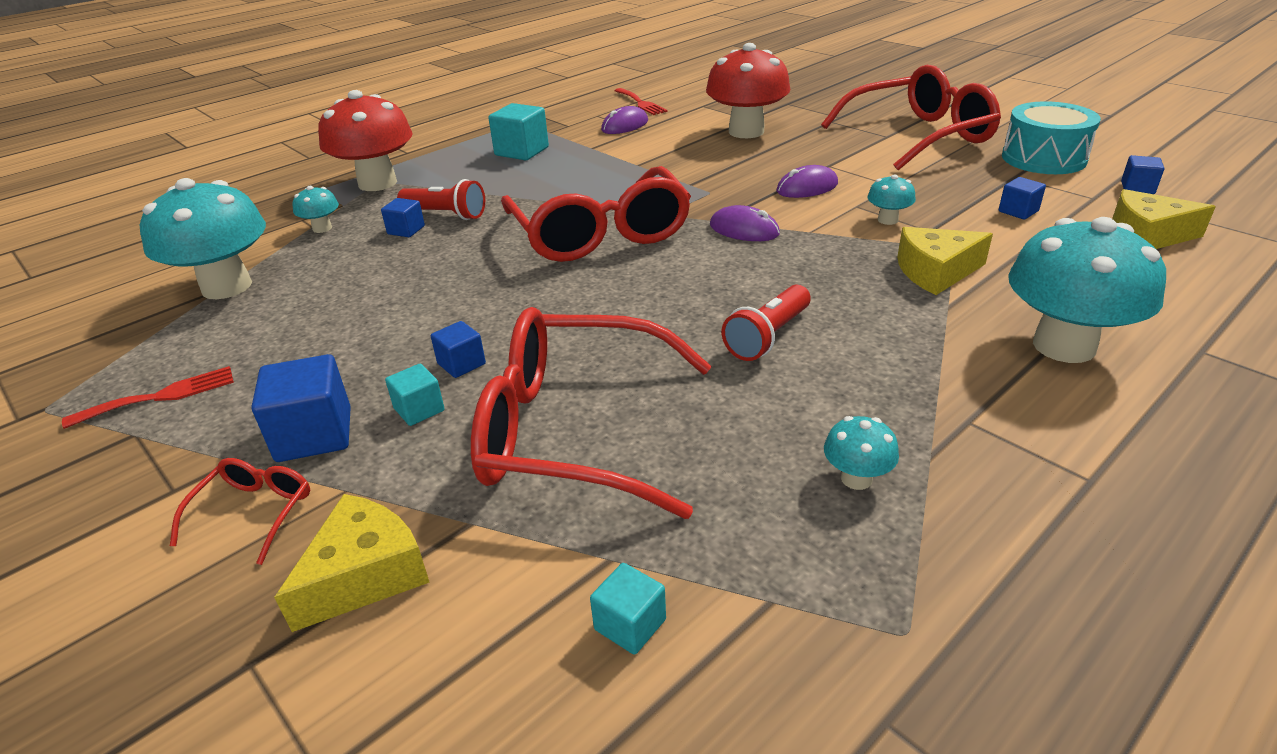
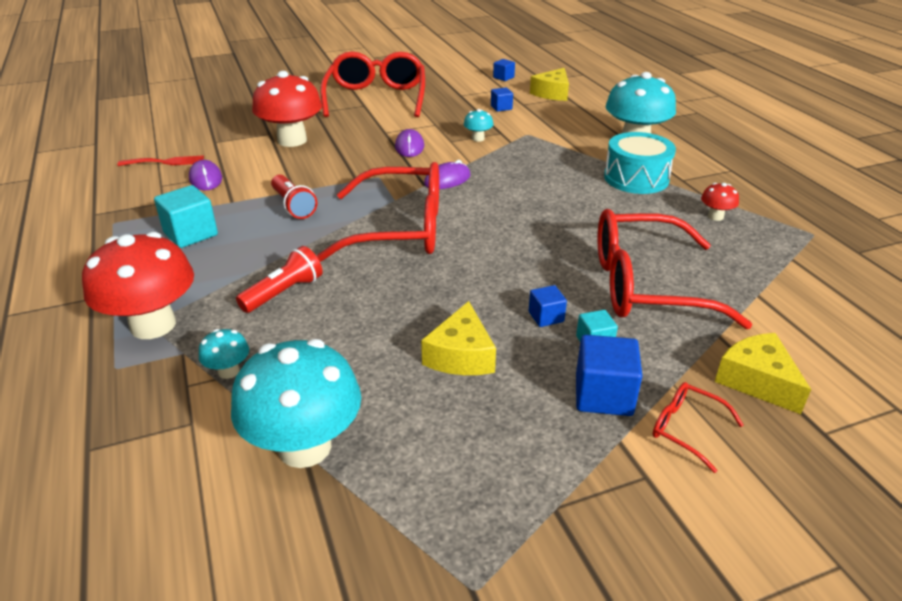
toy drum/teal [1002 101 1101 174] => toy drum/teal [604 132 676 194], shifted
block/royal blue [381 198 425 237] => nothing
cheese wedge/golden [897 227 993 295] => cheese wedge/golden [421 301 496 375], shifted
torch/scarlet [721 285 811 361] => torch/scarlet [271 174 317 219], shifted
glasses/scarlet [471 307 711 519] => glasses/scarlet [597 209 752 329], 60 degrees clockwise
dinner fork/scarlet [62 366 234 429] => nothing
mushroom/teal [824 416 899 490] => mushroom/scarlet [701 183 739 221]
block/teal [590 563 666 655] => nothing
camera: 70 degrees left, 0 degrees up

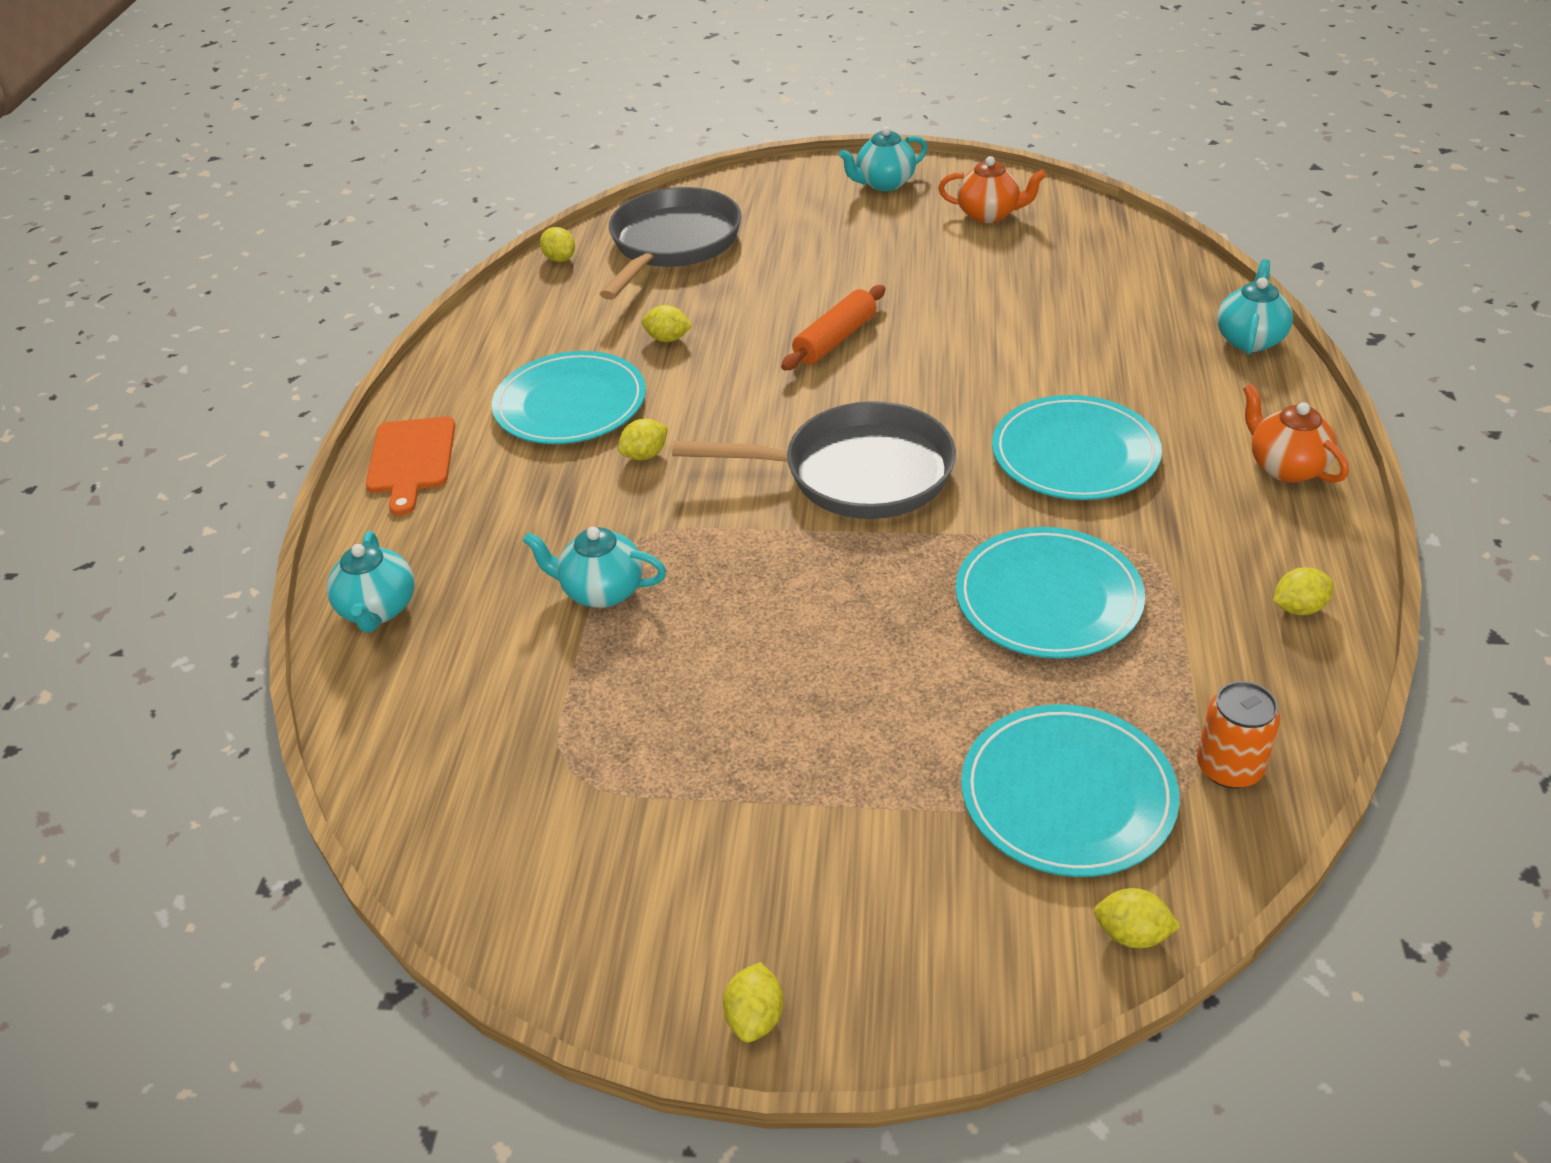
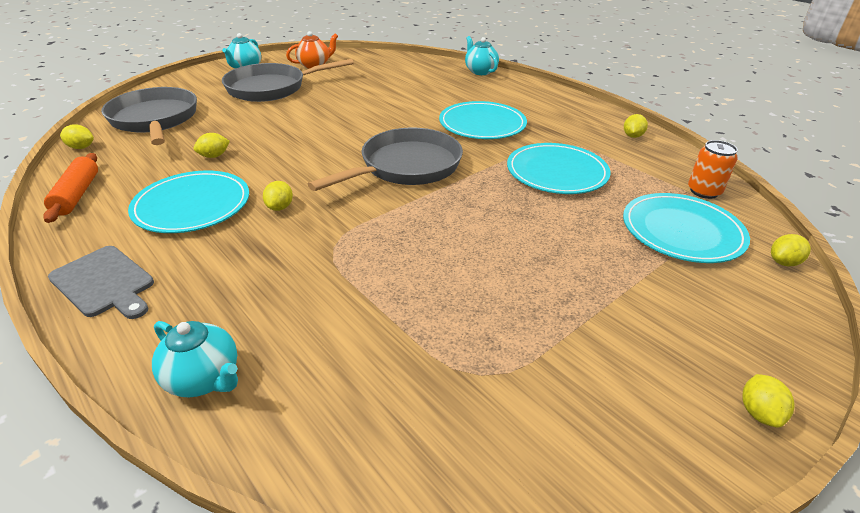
pastry roller/bright orange [781 285 885 371] => pastry roller/bright orange [43 153 98 223], shifted
tea pot/bright orange [1243 384 1349 483] => nothing
chopping board/bright orange [366 417 455 516] => chopping board/grey [48 246 154 319]
tea pot/teal [523 527 666 608] => nothing
lemon/golden [723 962 784 1043] => lemon/golden [742 374 795 428], 45 degrees clockwise
nothing => frying pan/grey [222 59 354 102]
camera: 50 degrees left, 5 degrees down

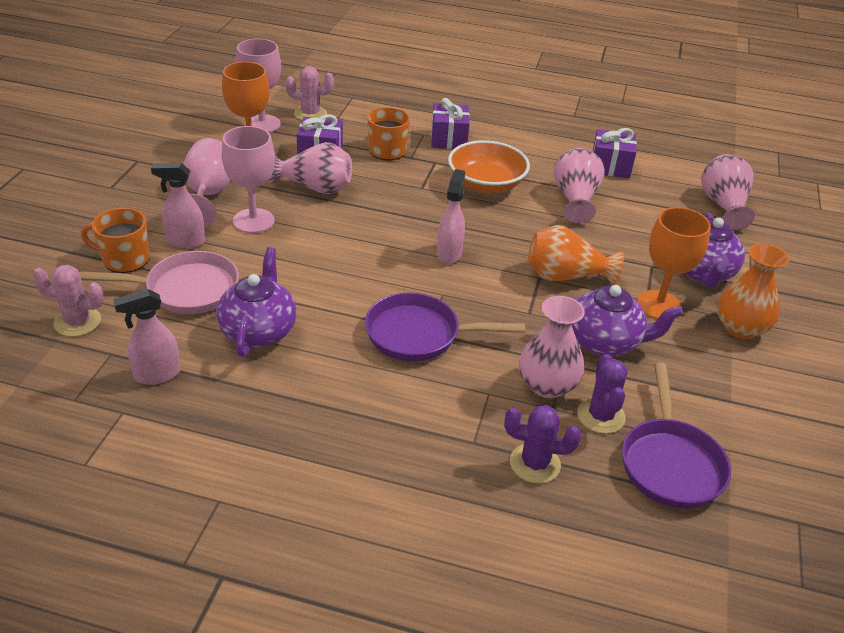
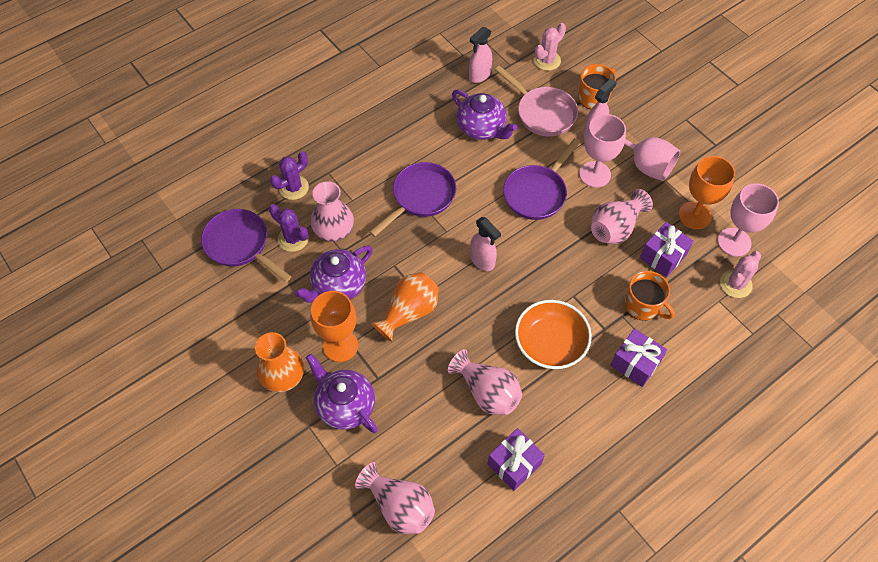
frying pan/rosy [79 251 239 314] => frying pan/rosy [495 65 578 137], 75 degrees counterclockwise
sprayer/rosy [113 289 181 385] => sprayer/rosy [469 27 492 83], 150 degrees counterclockwise
nothing => frying pan/royal purple [503 138 580 220]
camera: 130 degrees right, 20 degrees up

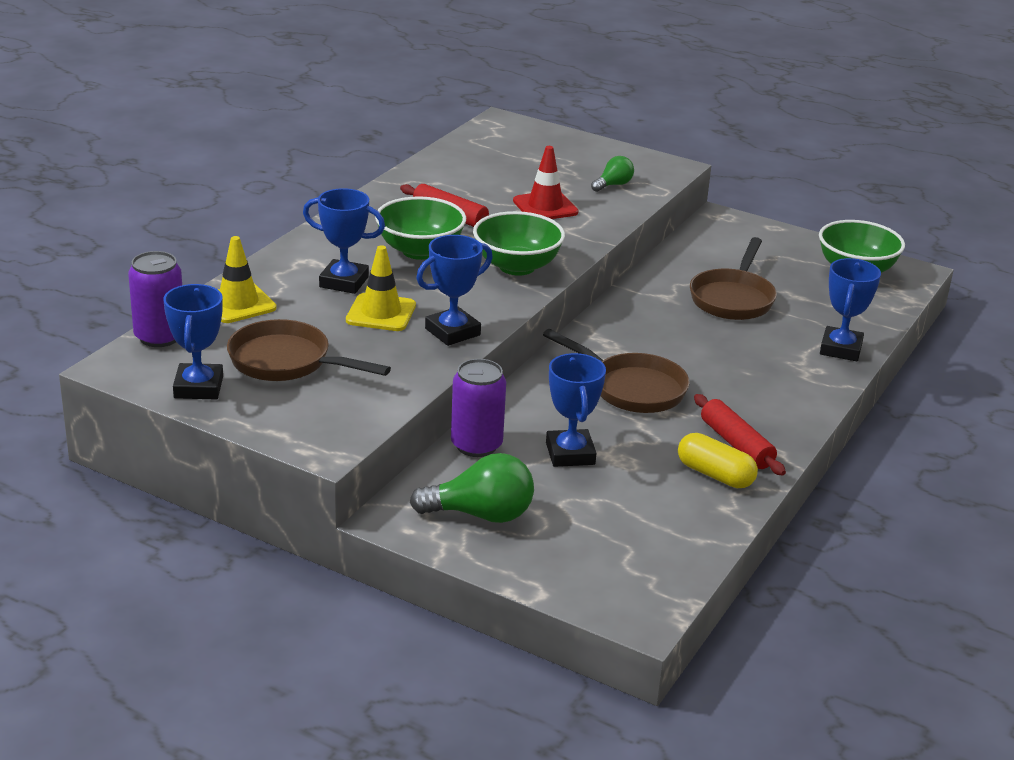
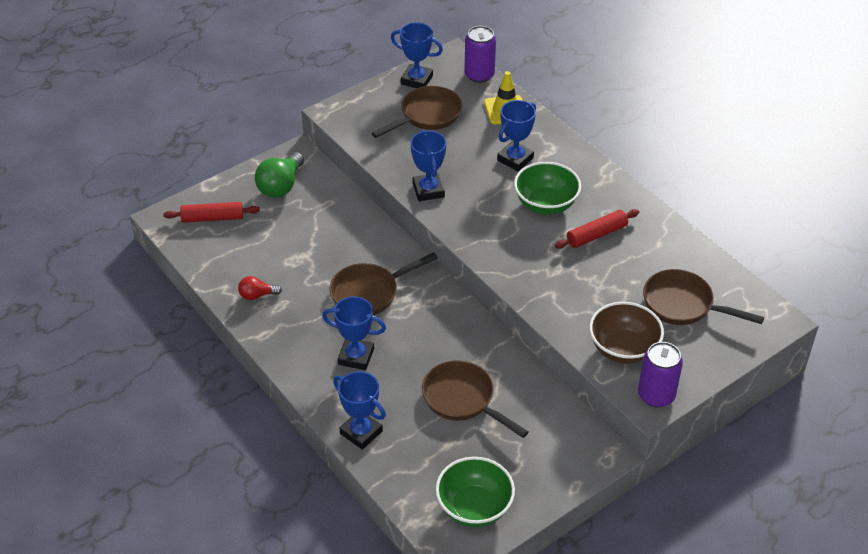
traffic cone/scarlet [513 146 579 219] => nothing
lightbulb/leaf-green [591 156 634 192] => serving bowl/dark brown [589 302 664 364]
serving bowl/leaf-green [473 211 565 276] => nothing
traffic cone/golden [346 245 416 331] => nothing
trophy/royal blue [546 353 606 467] => trophy/royal blue [322 296 386 370], shifted
can/royal purple [451 359 506 457] => can/royal purple [638 342 683 407], shifted
pastry roller/scarlet [694 394 786 476] => pastry roller/scarlet [163 202 260 223], shifted
capsule/golden [678 433 758 488] => lightbulb/scarlet [238 276 282 300]
nothing => frying pan/dark brown [643 269 764 325]
camera: 115 degrees right, 15 degrees up

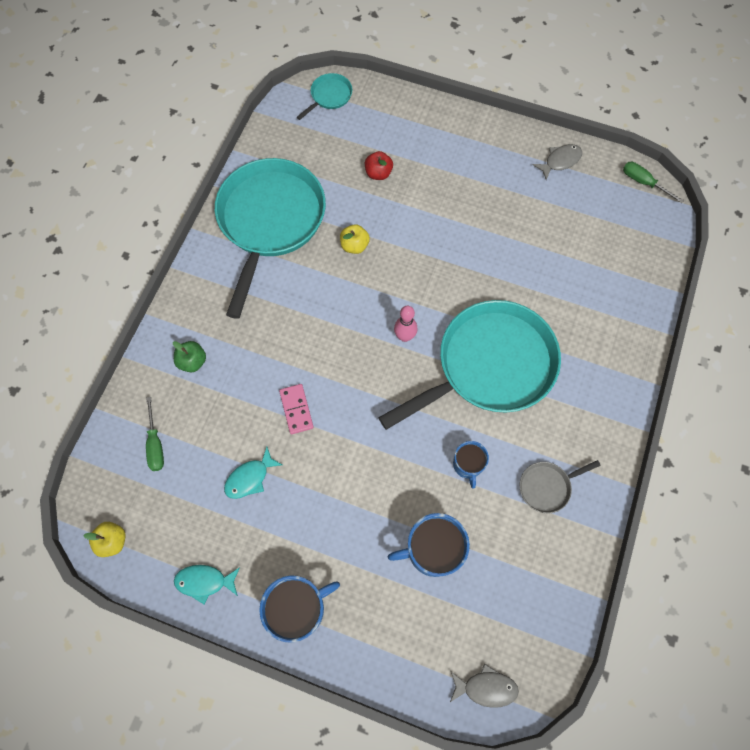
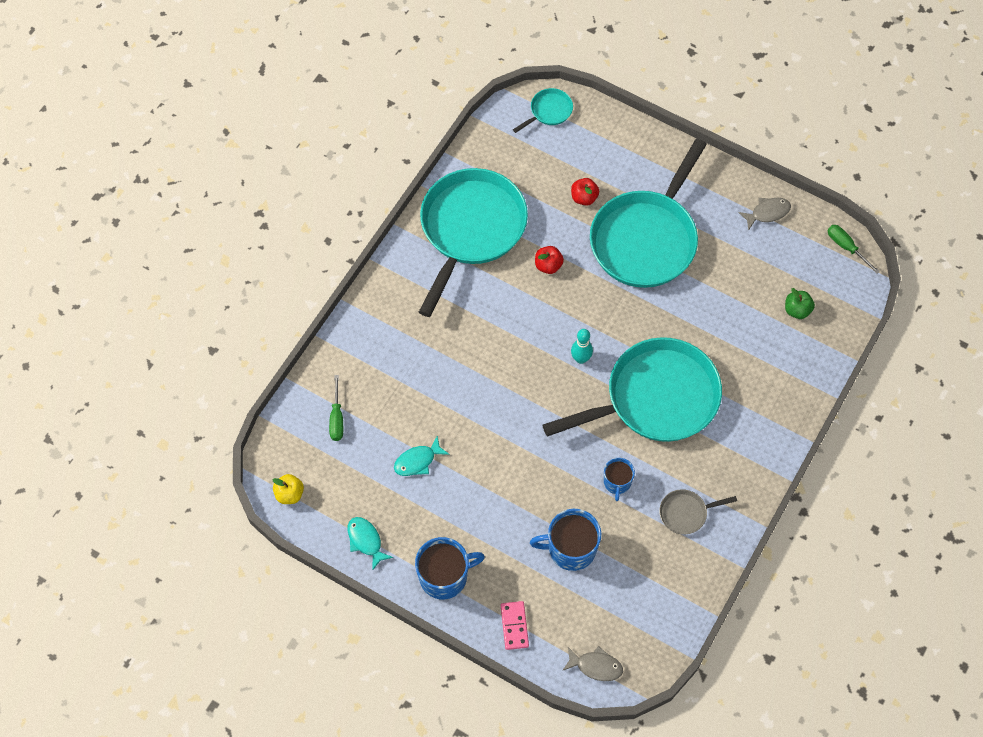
apple fruit/golden [340 224 370 254] => apple fruit/scarlet [535 246 564 274]
bowling pin/rosy [394 306 417 342] => bowling pin/teal [571 329 593 364]
apple fruit/leaf-green [173 341 206 372] => apple fruit/leaf-green [785 288 815 319], shifted
domino/rosy [279 384 314 434] => domino/rosy [501 601 529 650], shifted
fish figure/teal [174 565 240 604] => fish figure/teal [348 517 393 571], 45 degrees clockwise
nothing => frying pan/teal [590 139 707 288]
camera: 10 degrees right, 5 degrees down

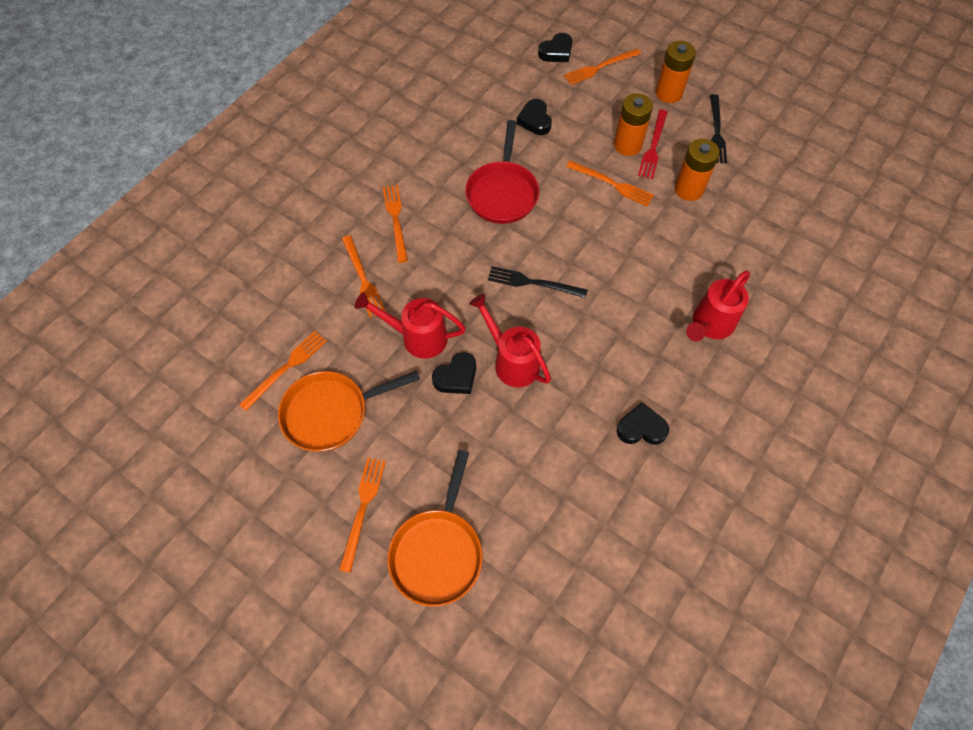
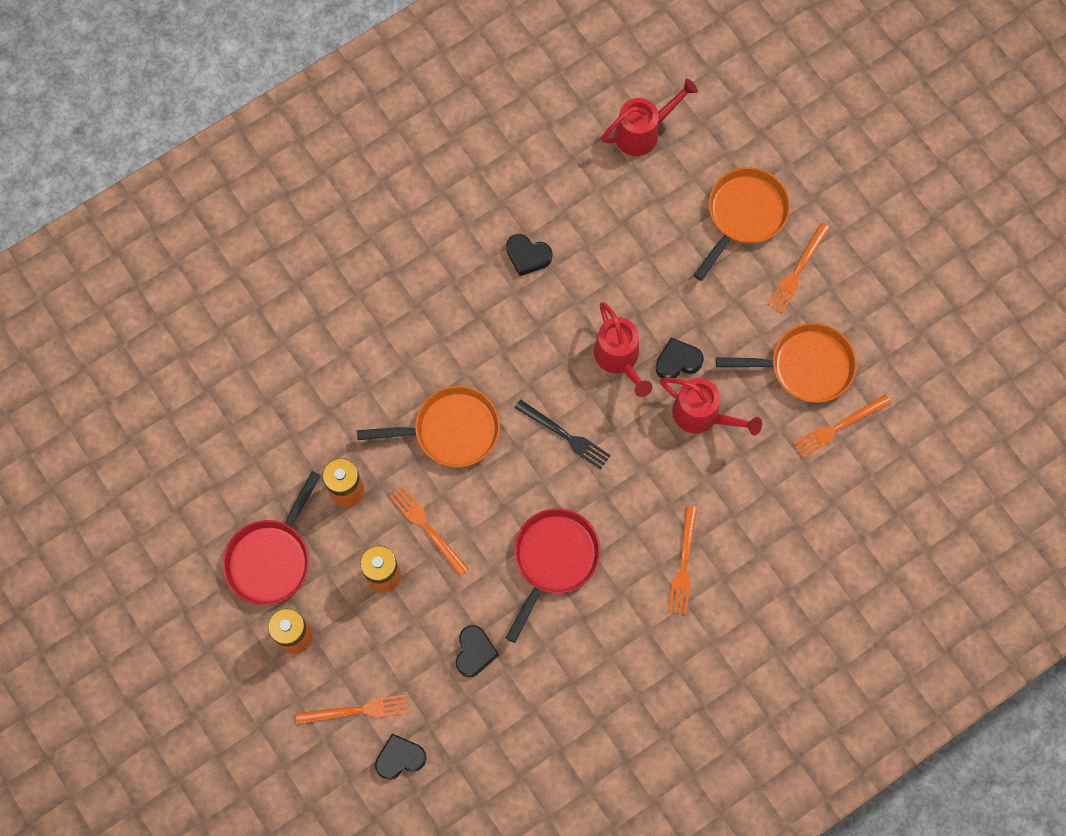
dinner fork/black [710 94 727 164] => frying pan/scarlet [223 471 321 605]
dinner fork/scarlet [638 110 668 179] => nothing
dinner fork/bright orange [342 235 385 317] => nothing
sprinkling can/scarlet [686 271 750 341] => sprinkling can/scarlet [601 79 698 156], shifted
nothing => frying pan/bright orange [357 386 500 467]
camera: 160 degrees left, 10 degrees up

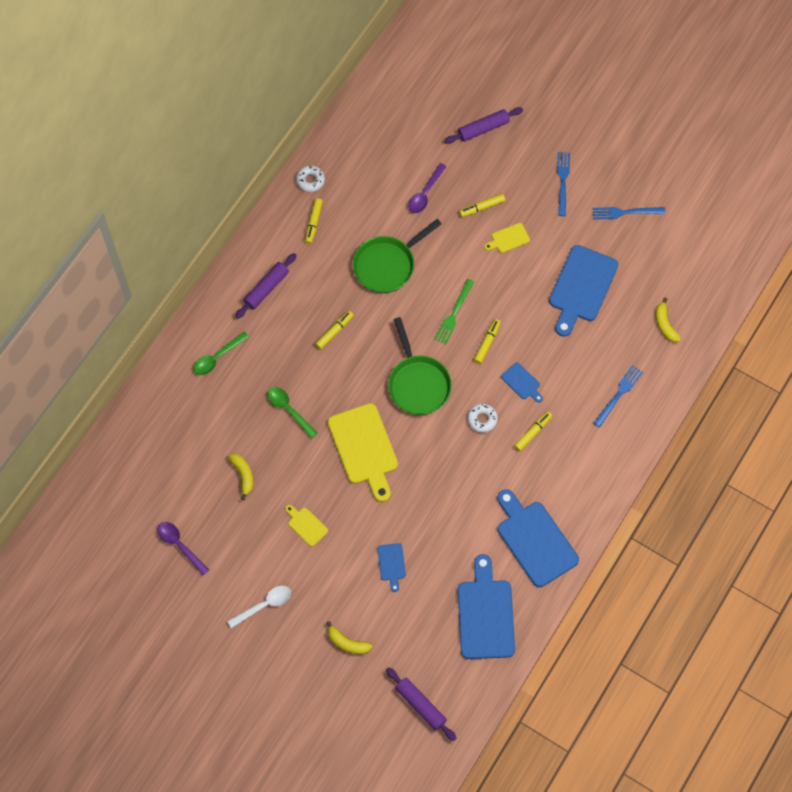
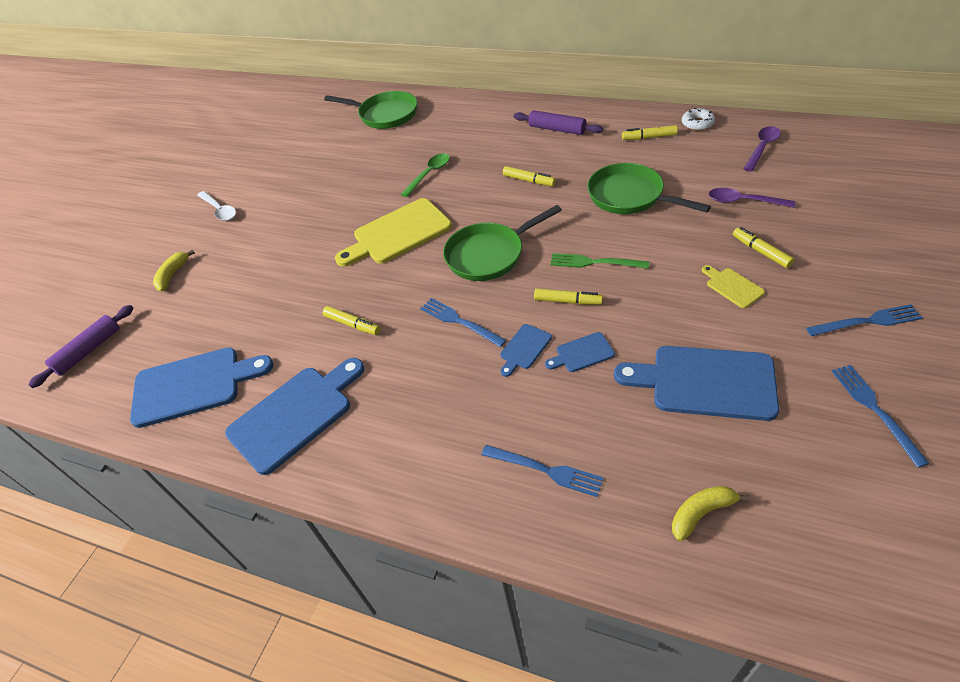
pastry roller/royal purple [444 107 523 144] => nothing
spoon/leaf-green [193 331 249 375] => nothing
doughnut/white [467 404 498 433] => dinner fork/royal blue [420 298 507 347]
marker/golden [514 411 552 451] => marker/golden [323 306 381 335], shifted
banana/golden [228 453 253 500] => nothing
chopping board/golden [285 505 328 546] => nothing
spoon/royal purple [157 522 209 575] => spoon/royal purple [743 126 781 172], shifted
chopping board/royal blue [377 543 406 592] => chopping board/royal blue [545 332 615 372], shifted
nothing => frying pan/leaf-green [324 91 417 129]
camera: 85 degrees right, 20 degrees down

